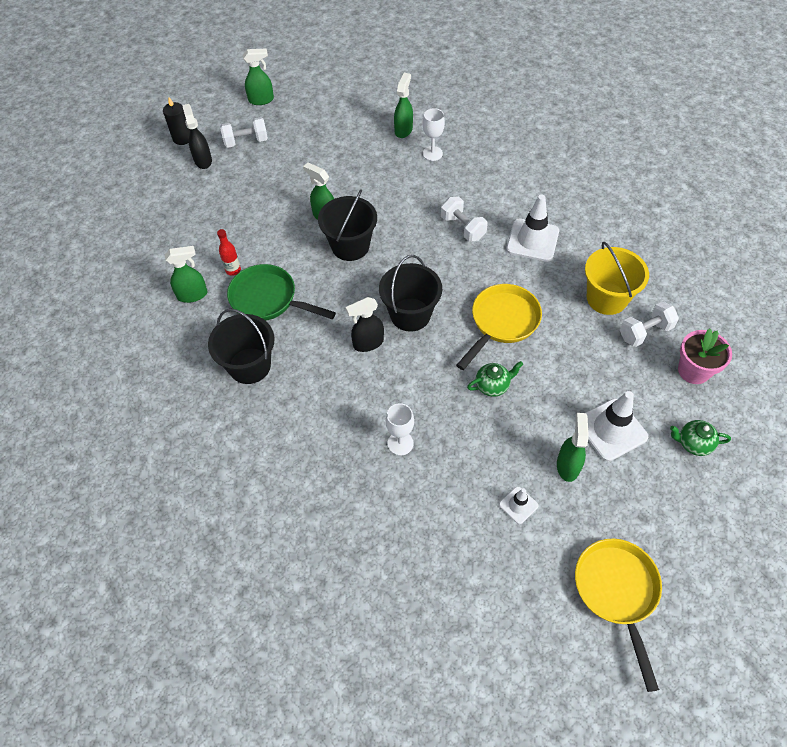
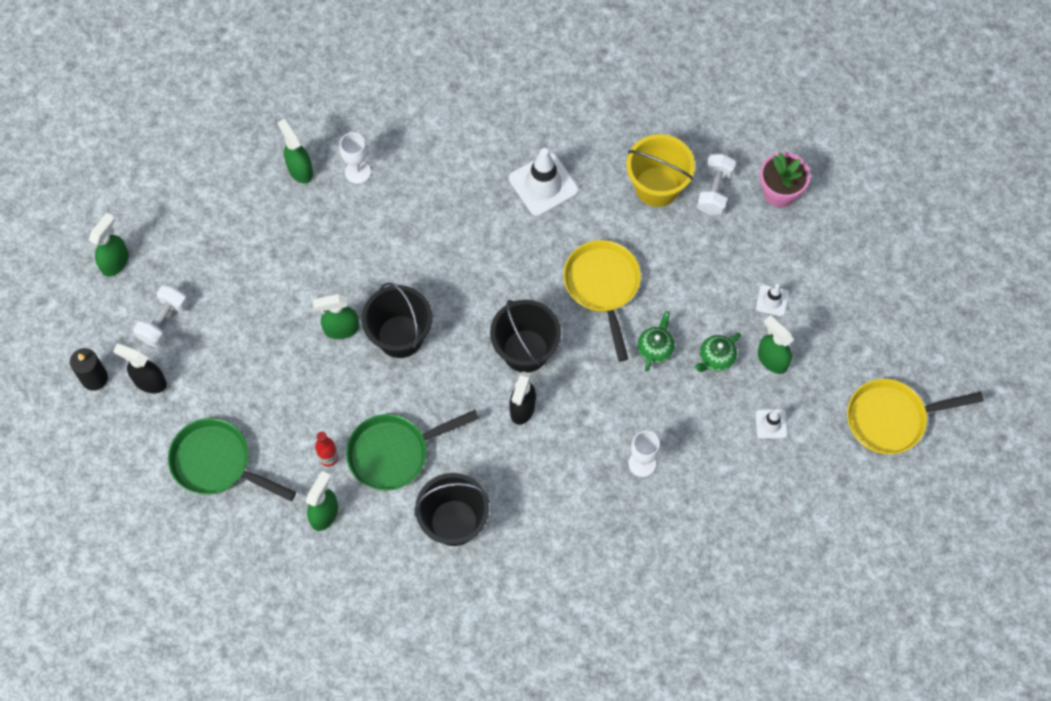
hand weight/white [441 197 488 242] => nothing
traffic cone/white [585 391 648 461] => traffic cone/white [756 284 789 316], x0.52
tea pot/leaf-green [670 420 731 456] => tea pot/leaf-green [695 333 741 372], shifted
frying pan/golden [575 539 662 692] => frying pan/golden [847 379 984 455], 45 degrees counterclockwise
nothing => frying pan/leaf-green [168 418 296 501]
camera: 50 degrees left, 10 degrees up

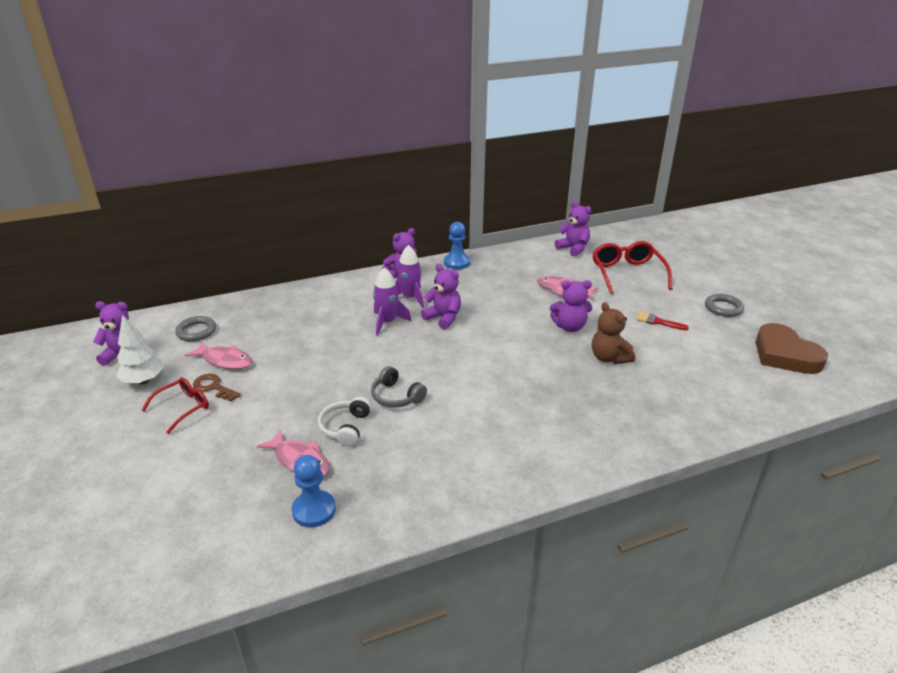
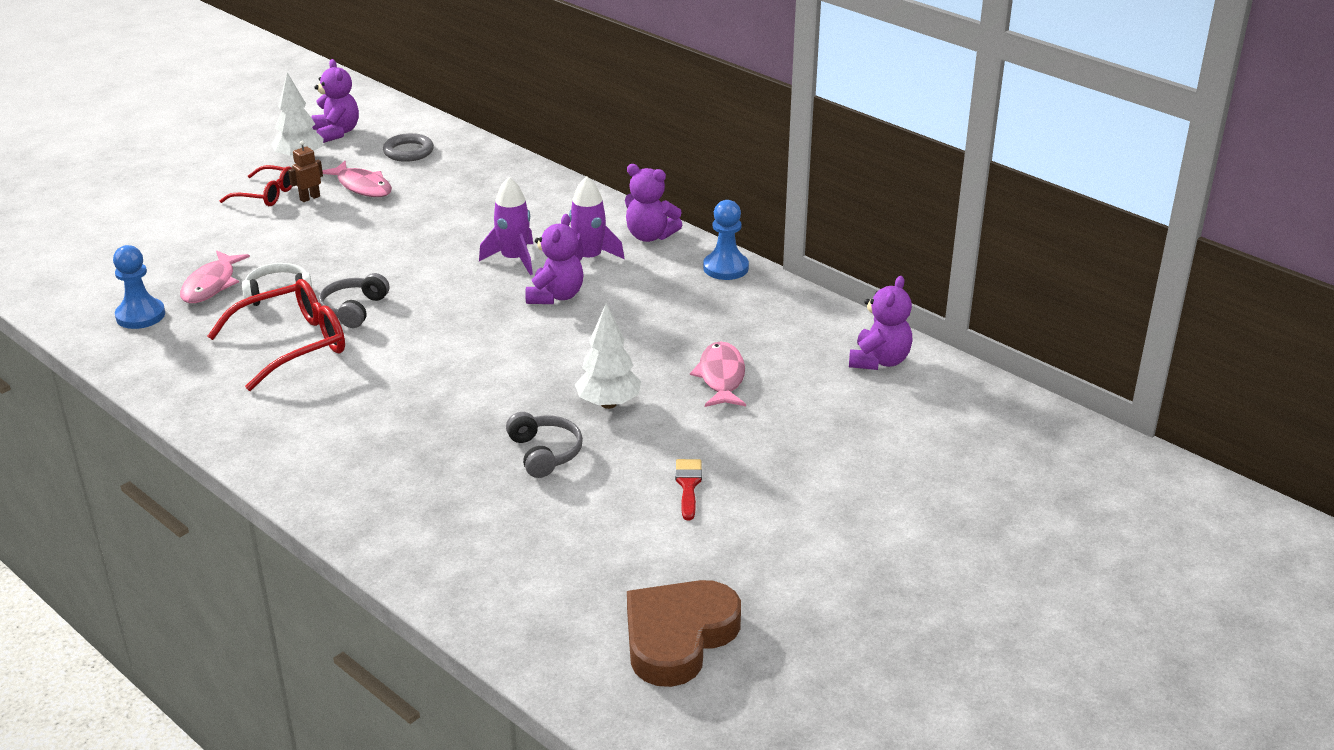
glasses/scarlet [592 241 672 294] => glasses/scarlet [207 279 345 391], shifted
teddy bear/royal purple [550 280 592 332] => fir tree/white [575 303 641 409]
hoop/grey [705 294 744 317] => nothing
teddy bear/dark brown [592 302 635 364] => over-ear headphones/grey [506 412 583 478]
fish figure/rosy [184 342 252 369] => fish figure/rosy [322 161 392 197], 45 degrees counterclockwise
latchkey/dark brown [193 374 241 402] => toy robot/dark brown [288 141 323 202]
camera: 65 degrees right, 0 degrees up

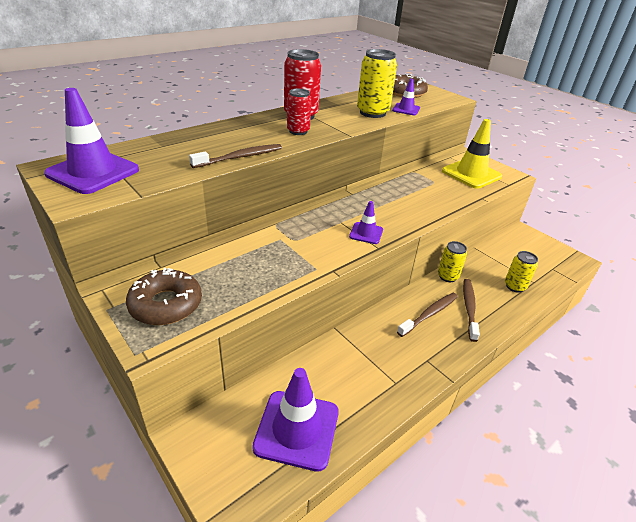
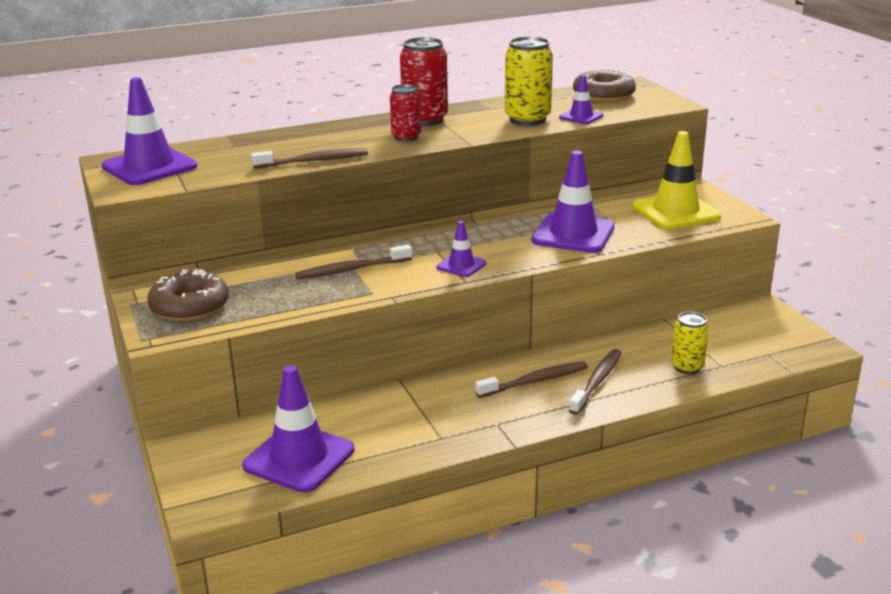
can/golden [438 241 467 282] => nothing
nothing => traffic cone/royal purple [532 151 615 253]
nothing => tooth brush/dark brown [295 245 412 279]
camera: 20 degrees right, 10 degrees down

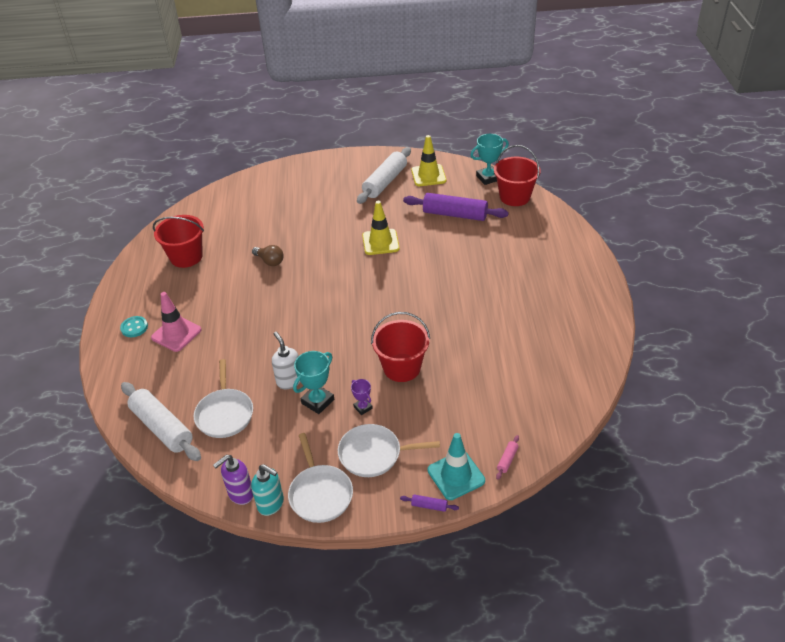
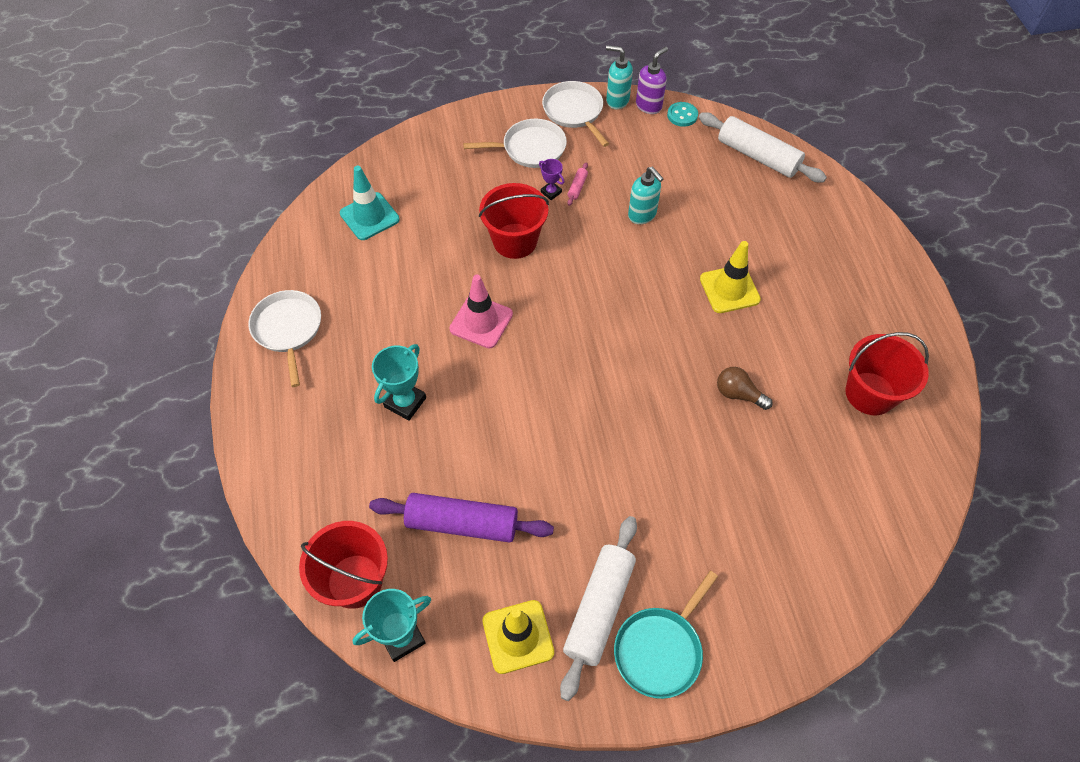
traffic cone/golden [362 201 400 255] => traffic cone/golden [700 241 761 313], shifted
traffic cone/rosy [151 292 202 352] => traffic cone/rosy [449 275 513 348], shifted
sewing button/teal [120 316 148 337] => sewing button/teal [667 102 698 127], shifted
soap pump/white [272 332 300 389] => soap pump/teal [628 166 664 224]
trophy/teal [293 351 334 414] => trophy/teal [372 344 426 421], shifted
frying pan/white [194 359 253 438] => frying pan/white [248 290 321 387], shifted
traffic cone/teal [428 433 485 500] => traffic cone/teal [340 166 400 240], shifted
pastry roller/rosy [496 435 519 480] => pastry roller/rosy [567 162 588 206], shifted
pastry roller/royal purple [400 494 459 512] => nothing
nothing => frying pan/teal [614 571 718 699]
camera: 170 degrees right, 15 degrees up

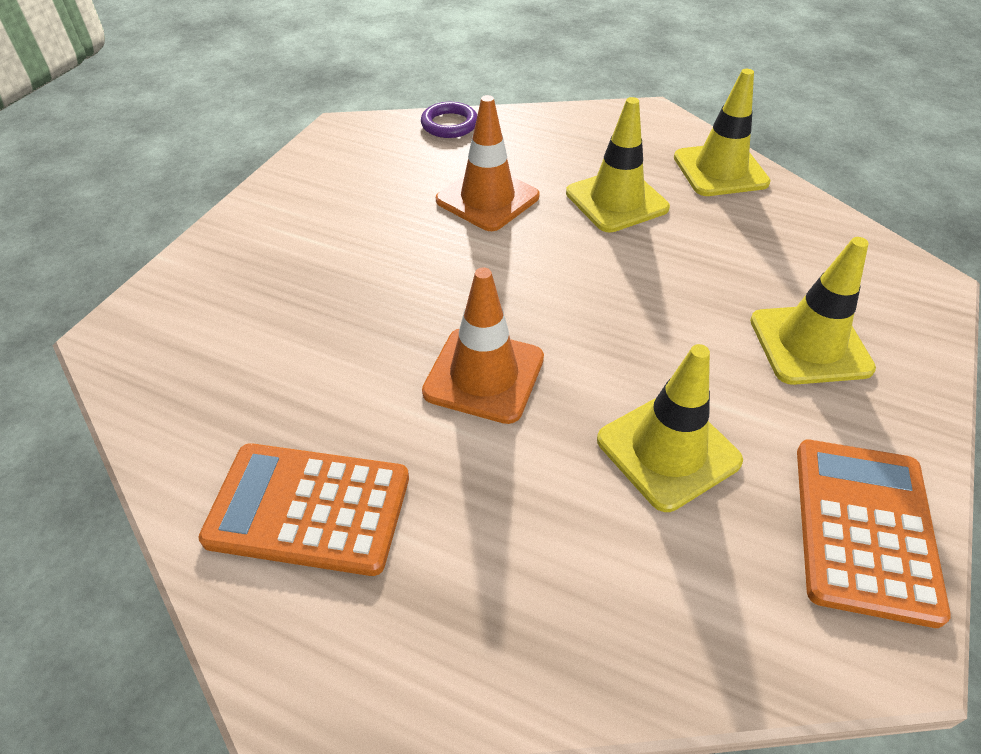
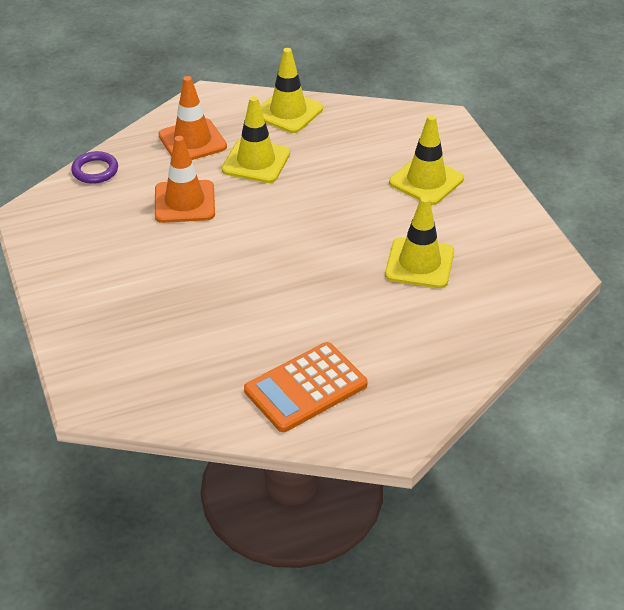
traffic cone/bright orange [422 267 544 424] => traffic cone/bright orange [158 76 227 160], shifted
adding machine/bright orange [797 440 951 628] => nothing
camera: 45 degrees left, 5 degrees down

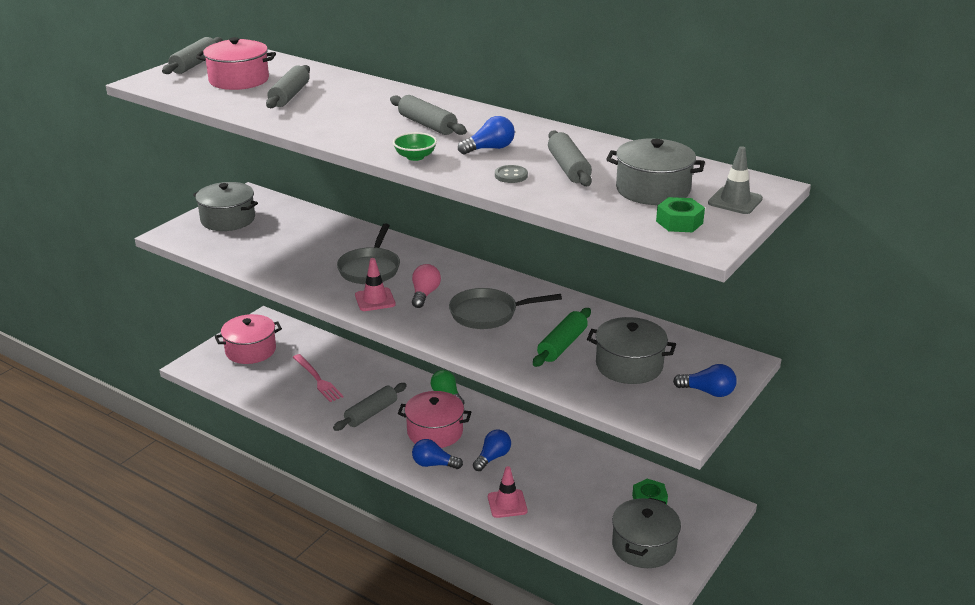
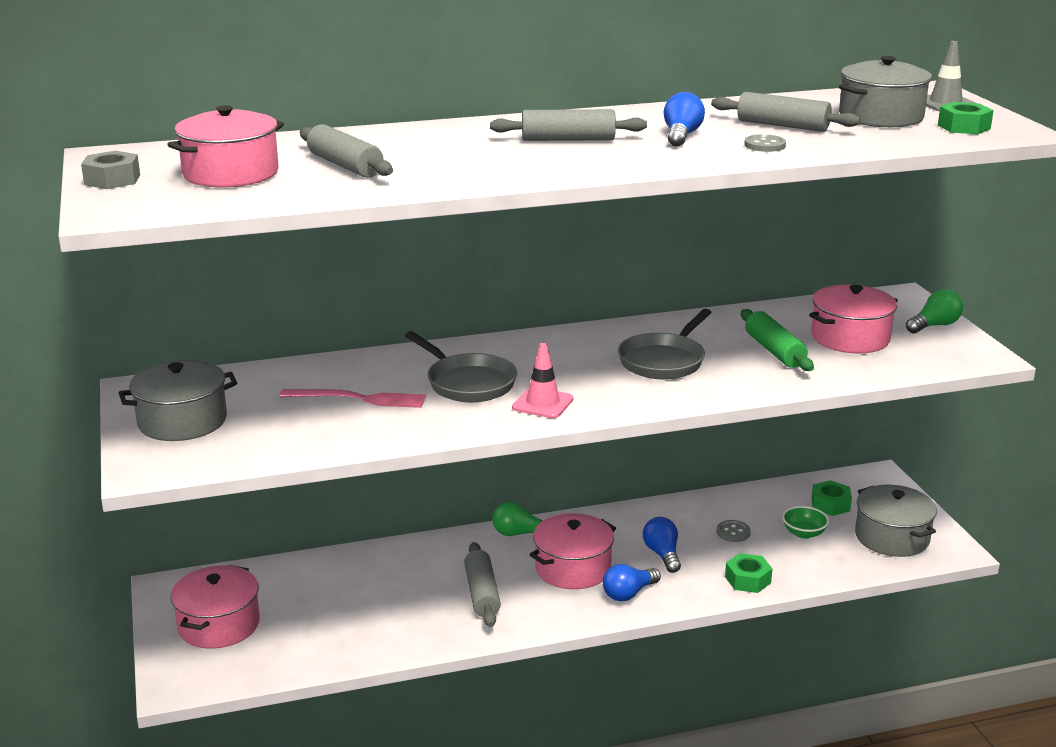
pastry roller/grey [162 37 223 74] => hex nut/grey [81 151 140 189]
serving bowl/leaf-green [393 132 437 161] => serving bowl/leaf-green [782 506 829 539], shifted
lightbulb/rosy [412 264 441 308] => nothing
cooking pot/grey [587 317 676 384] => cooking pot/rosy [809 285 898 353]
dinner fork/rosy [293 354 343 402] => dinner fork/rosy [280 389 426 408], shifted
lightbulb/royal blue [673 364 737 397] => lightbulb/leaf-green [906 289 963 333]
traffic cone/rosy [488 466 528 518] => hex nut/leaf-green [725 553 772 593]
nothing => sewing button/grey [717 520 750 542]
camera: 50 degrees left, 5 degrees down

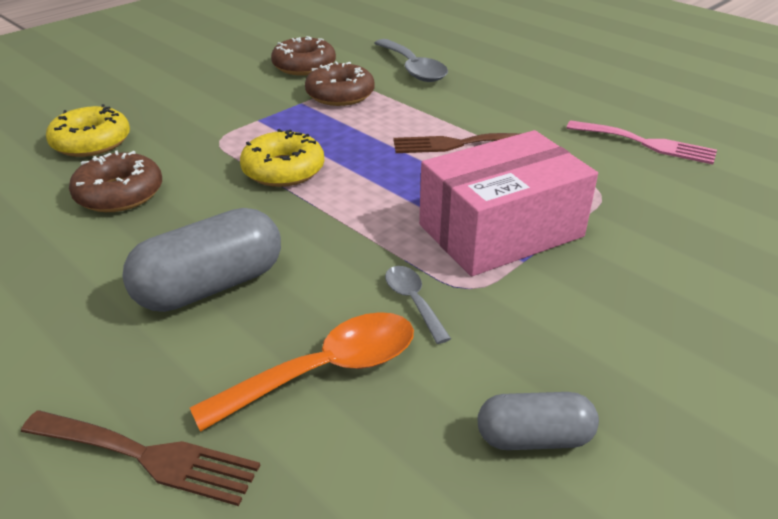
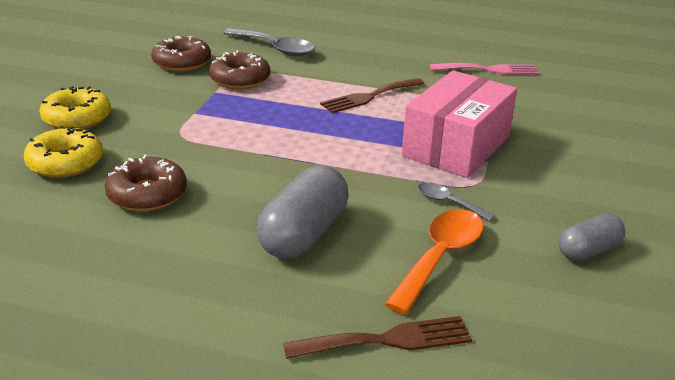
doughnut/golden [240 129 324 187] => doughnut/golden [39 86 111 129], shifted
camera: 30 degrees left, 5 degrees down

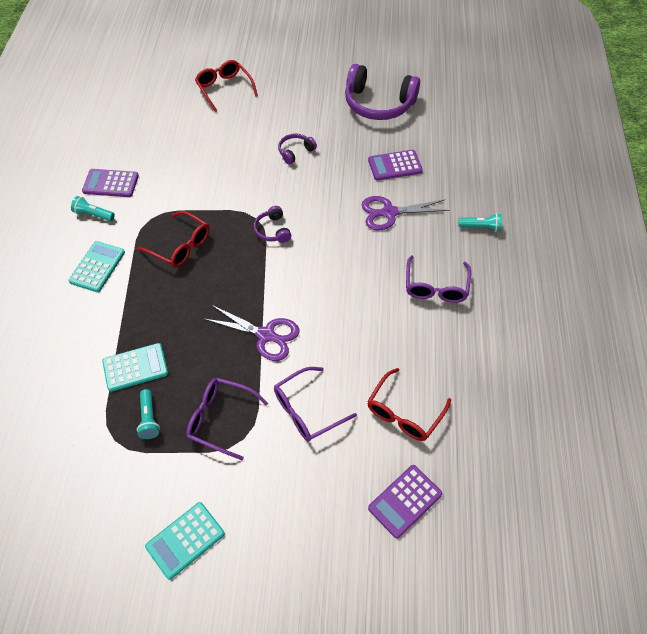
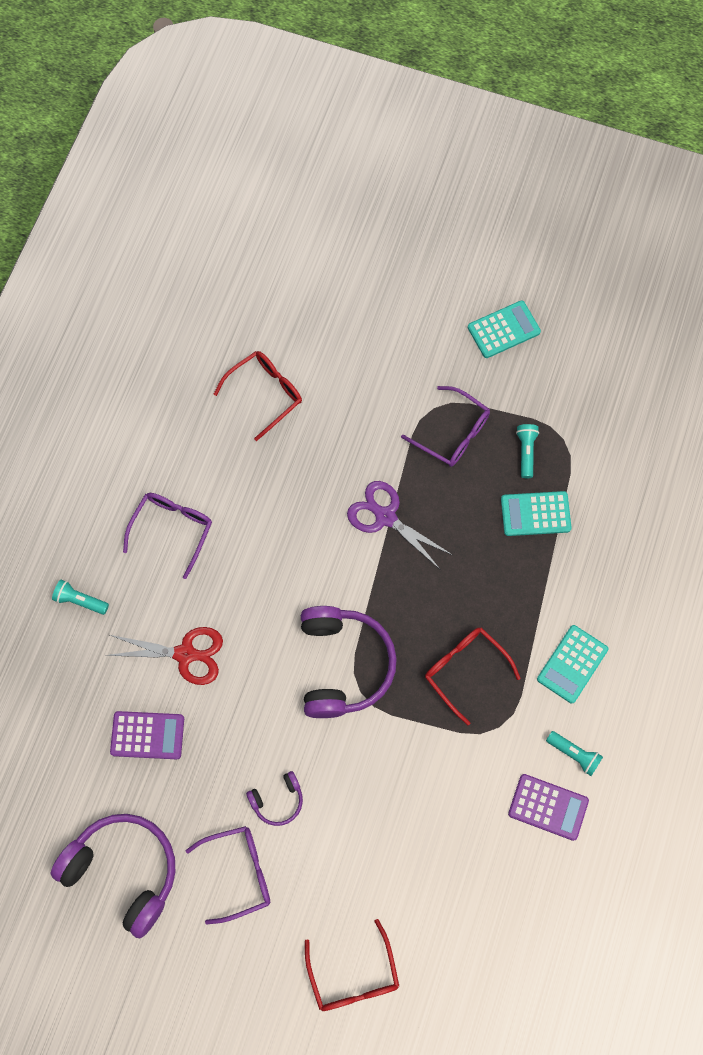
pair of scissors/royal purple [361 196 450 230] => pair of scissors/scarlet [106 627 223 685]
over-ear headphones/royal purple [254 206 291 243] => over-ear headphones/royal purple [301 606 397 718], x2.12
glasses/royal purple [274 367 357 442] => glasses/royal purple [186 826 270 924], shifted
adding machine/royal purple [368 465 442 539] => nothing
camera: 165 degrees left, 15 degrees up

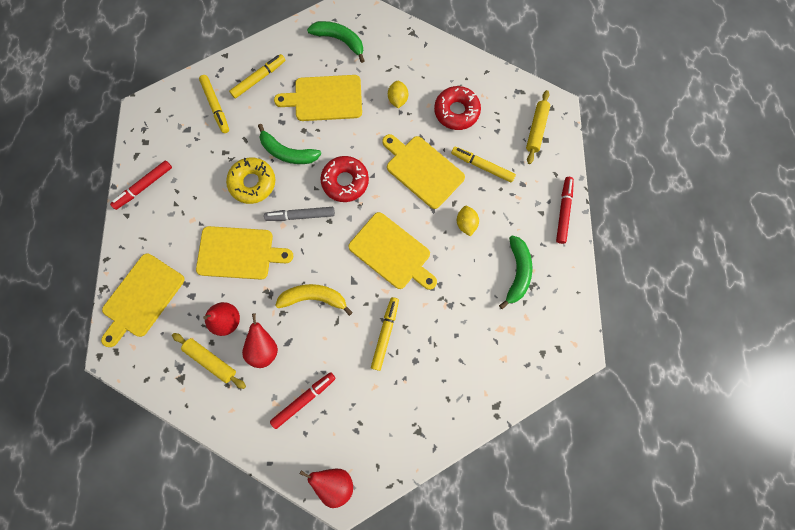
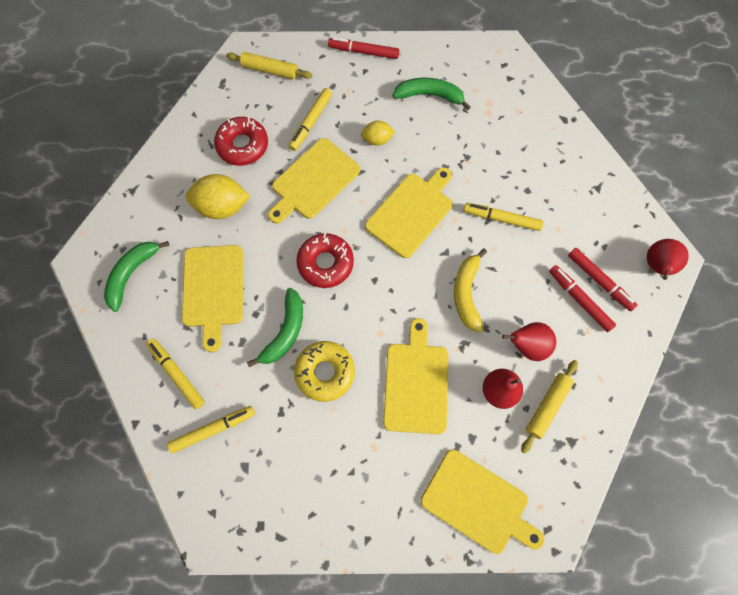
lemon/golden [388 81 408 108] => lemon/golden [185 174 250 219], x1.75
marker/scarlet [110 160 172 210] => marker/scarlet [568 248 637 311], shifted
marker/grey [264 207 335 221] => nothing
camera: 90 degrees left, 5 degrees down

